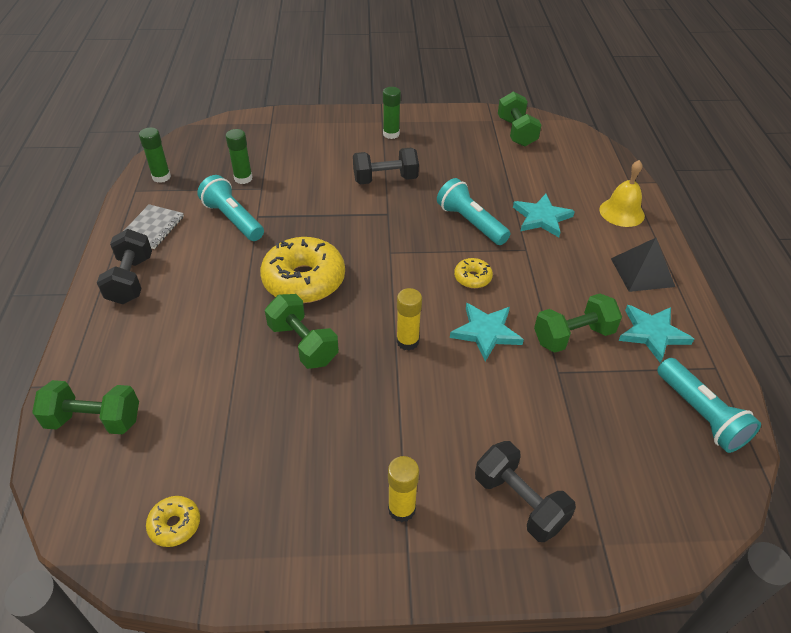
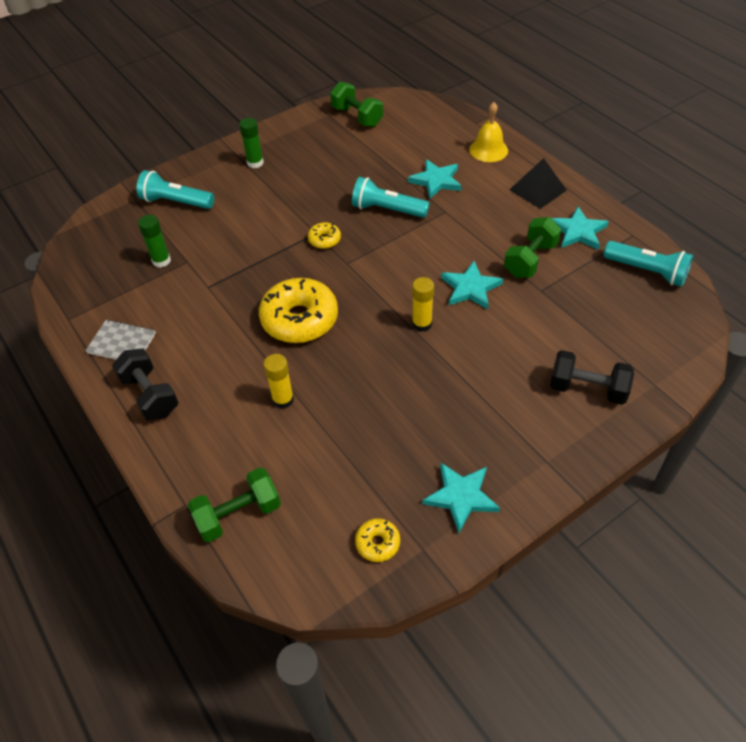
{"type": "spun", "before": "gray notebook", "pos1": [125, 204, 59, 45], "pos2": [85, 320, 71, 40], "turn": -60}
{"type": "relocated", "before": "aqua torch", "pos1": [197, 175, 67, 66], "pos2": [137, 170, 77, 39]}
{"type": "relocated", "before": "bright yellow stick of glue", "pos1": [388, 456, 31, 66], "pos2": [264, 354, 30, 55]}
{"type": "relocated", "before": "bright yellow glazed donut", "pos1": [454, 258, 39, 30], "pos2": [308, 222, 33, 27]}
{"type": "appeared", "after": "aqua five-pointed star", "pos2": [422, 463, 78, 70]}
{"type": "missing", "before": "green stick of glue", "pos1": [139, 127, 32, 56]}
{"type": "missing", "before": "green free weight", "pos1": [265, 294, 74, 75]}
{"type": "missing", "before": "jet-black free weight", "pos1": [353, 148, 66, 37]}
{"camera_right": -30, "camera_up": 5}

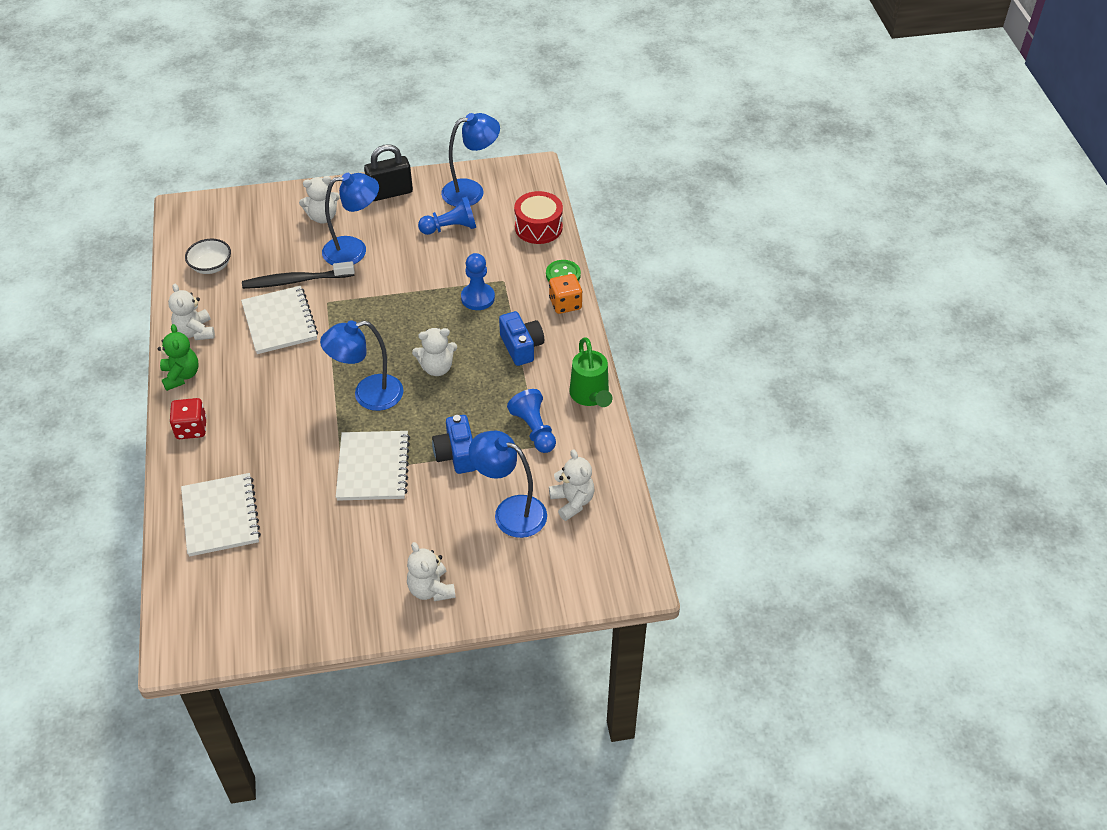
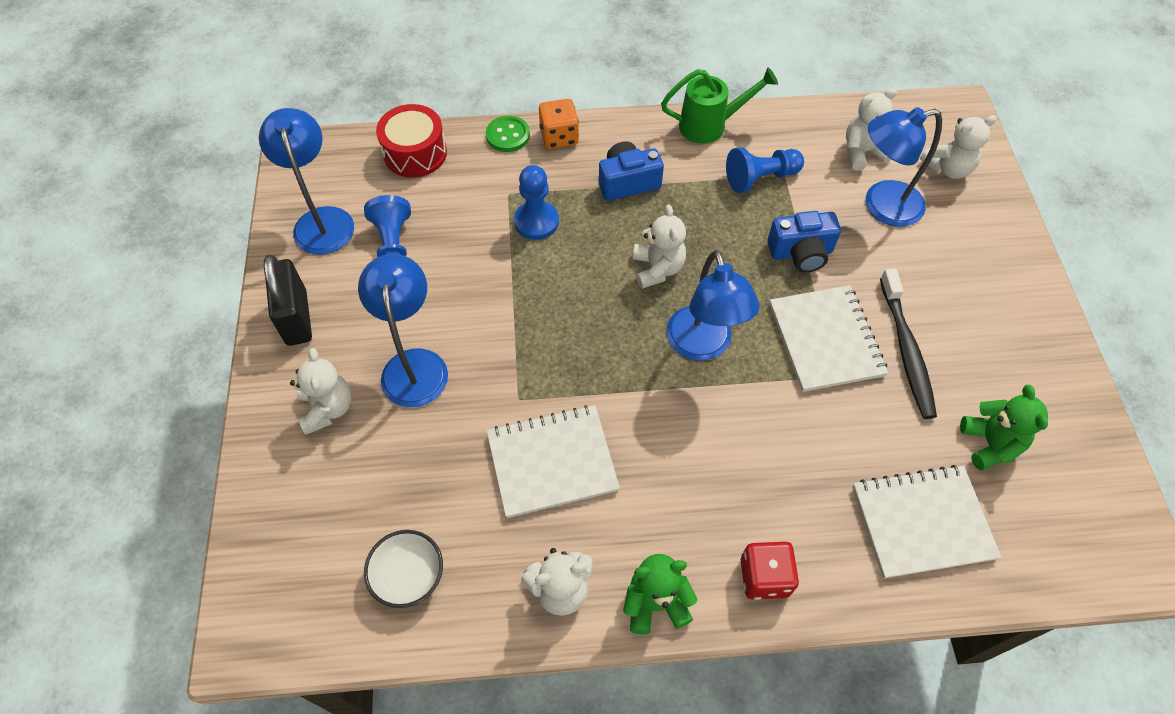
{"type": "spun", "before": "white notebook", "pos1": [336, 431, 74, 70], "pos2": [769, 285, 119, 107], "turn": 75}
{"type": "spun", "before": "royal blue desk lamp", "pos1": [469, 430, 78, 108], "pos2": [866, 107, 76, 120], "turn": 45}
{"type": "relocated", "before": "jet-black tooth brush", "pos1": [242, 261, 113, 28], "pos2": [880, 269, 57, 150]}
{"type": "relocated", "before": "white teddy", "pos1": [407, 542, 49, 59], "pos2": [920, 115, 77, 64]}
{"type": "appeared", "after": "green teddy", "pos2": [960, 385, 88, 85]}
{"camera_right": -85, "camera_up": 10}

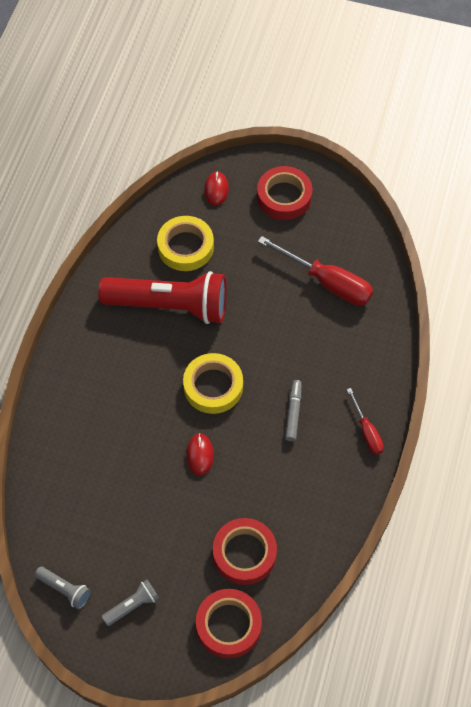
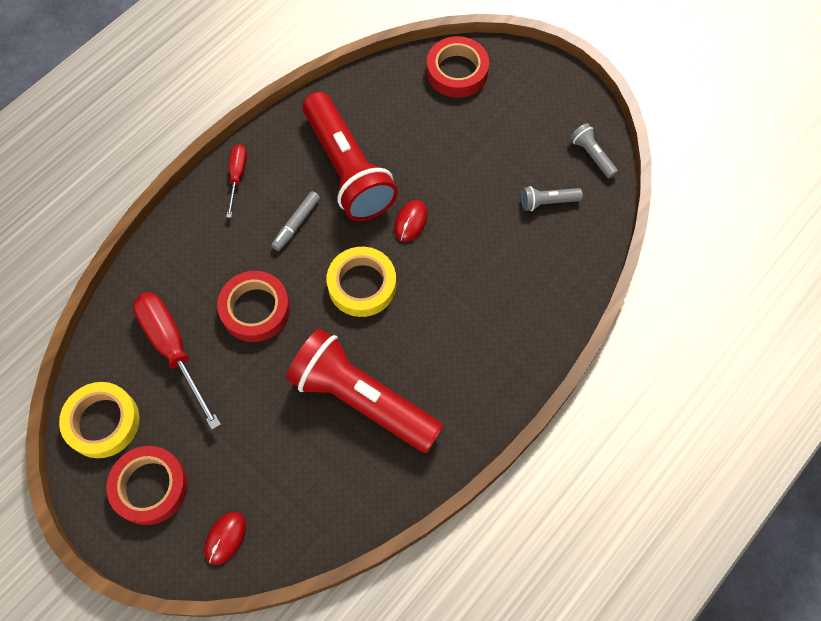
{"type": "relocated", "before": "bright yellow tape", "pos1": [157, 216, 57, 55], "pos2": [59, 382, 80, 76]}
{"type": "relocated", "before": "crimson tape", "pos1": [213, 518, 64, 67], "pos2": [217, 271, 73, 71]}
{"type": "appeared", "after": "crimson torch", "pos2": [303, 92, 95, 129]}
{"type": "relocated", "before": "gray torch", "pos1": [102, 579, 57, 47], "pos2": [521, 186, 62, 25]}
{"camera_right": -155, "camera_up": 5}

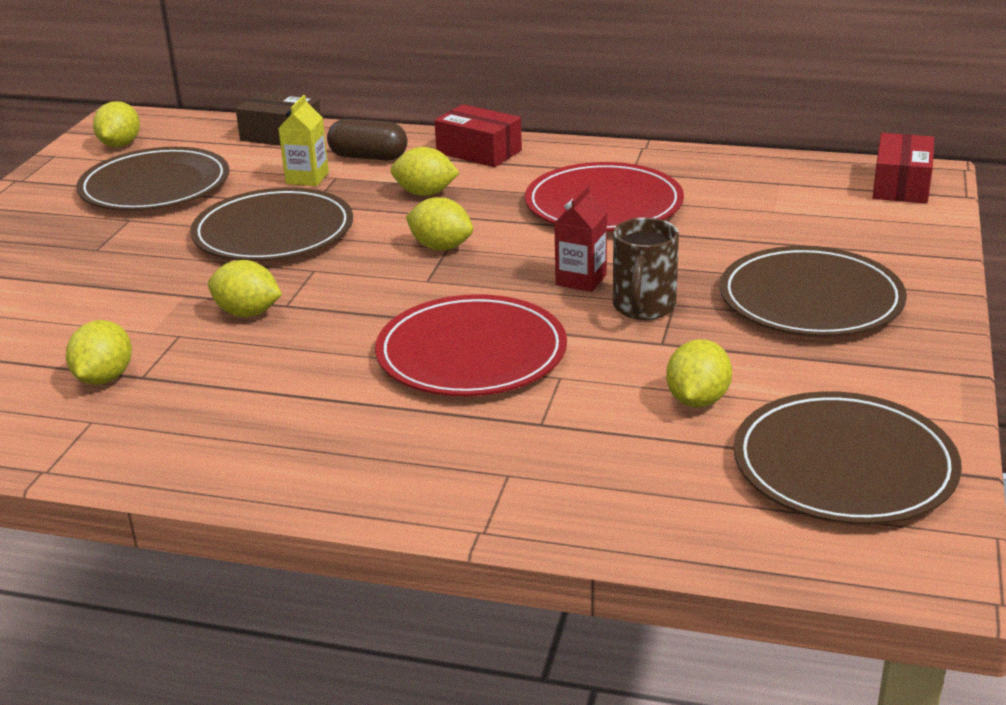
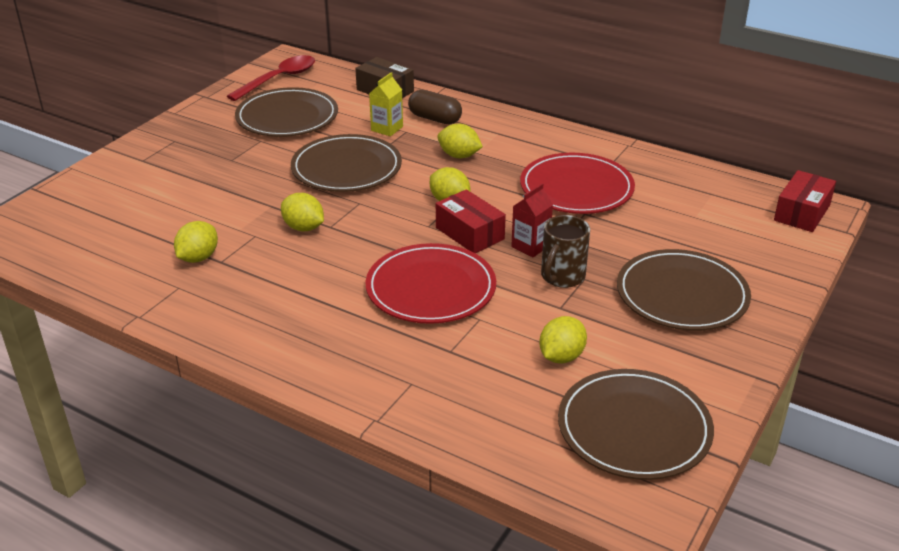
{"type": "exchanged", "before": "bright yellow citrus fruit", "after": "crimson teaspoon", "pos1": [93, 101, 47, 46], "pos2": [227, 55, 88, 46]}
{"type": "relocated", "before": "crimson parcel", "pos1": [434, 104, 88, 63], "pos2": [436, 189, 70, 64]}
{"camera_right": 15, "camera_up": 5}

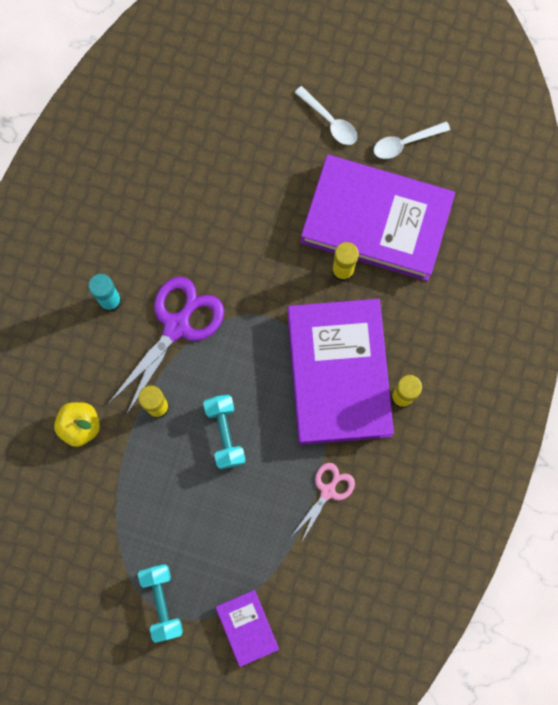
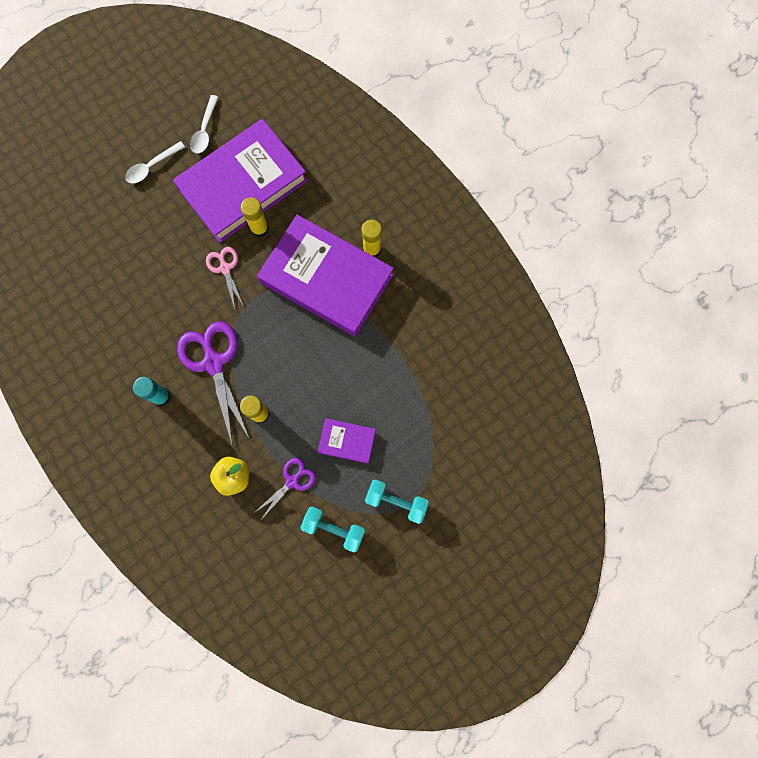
{"type": "spun", "before": "white teaspoon", "pos1": [294, 86, 63, 59], "pos2": [125, 141, 60, 43], "turn": 150}
{"type": "relocated", "before": "rose-pink pair of scissors", "pos1": [293, 463, 62, 80], "pos2": [206, 247, 38, 62]}
{"type": "appeared", "after": "purple pair of scissors", "pos2": [254, 458, 62, 63]}
{"type": "relocated", "before": "aqua free weight", "pos1": [203, 395, 43, 74], "pos2": [300, 507, 65, 46]}
{"type": "relocated", "before": "purple hardcover", "pos1": [215, 590, 64, 77], "pos2": [318, 418, 58, 46]}
{"camera_right": -55, "camera_up": 0}

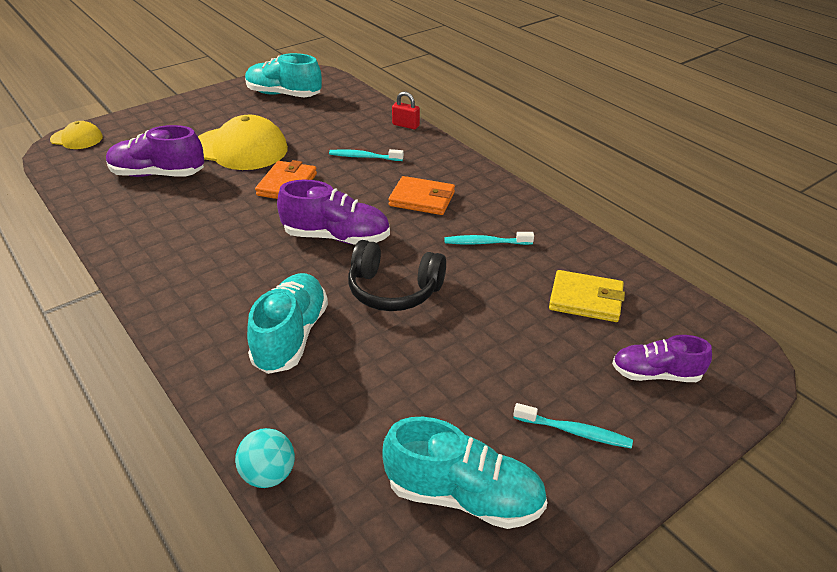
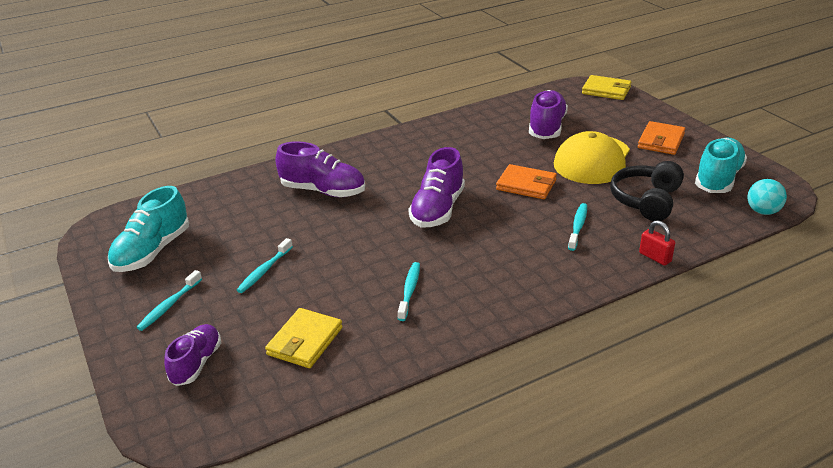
{"type": "appeared", "after": "aqua tooth brush", "pos2": [237, 238, 56, 55]}
{"type": "colour", "before": "aqua shoe", "after": "purple shoe", "pos1": [247, 273, 81, 101], "pos2": [275, 141, 90, 56]}
{"type": "exchanged", "before": "bright yellow cap", "after": "bright yellow billfold", "pos1": [50, 121, 53, 28], "pos2": [582, 75, 50, 25]}
{"type": "relocated", "before": "jet-black headset", "pos1": [348, 240, 98, 71], "pos2": [610, 161, 74, 60]}
{"type": "relocated", "before": "orange-coloured billfold", "pos1": [388, 176, 67, 39], "pos2": [638, 121, 47, 34]}
{"type": "spun", "before": "crimson small lock", "pos1": [392, 92, 28, 37], "pos2": [639, 220, 36, 46], "turn": -75}
{"type": "relocated", "before": "aqua play ball", "pos1": [235, 428, 60, 60], "pos2": [747, 179, 40, 36]}
{"camera_right": 100, "camera_up": -5}

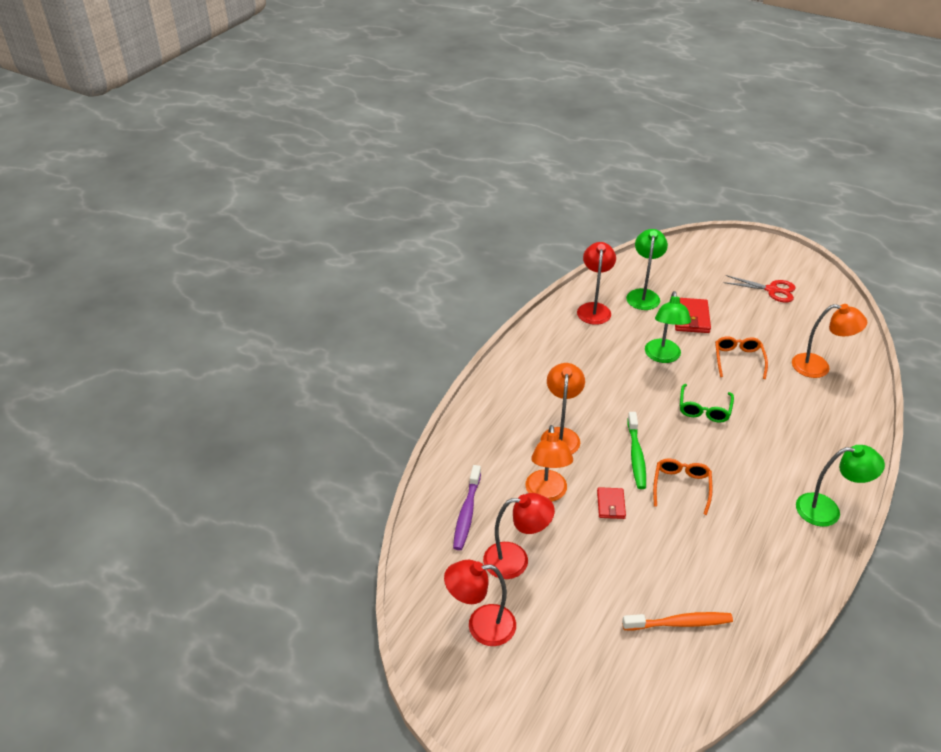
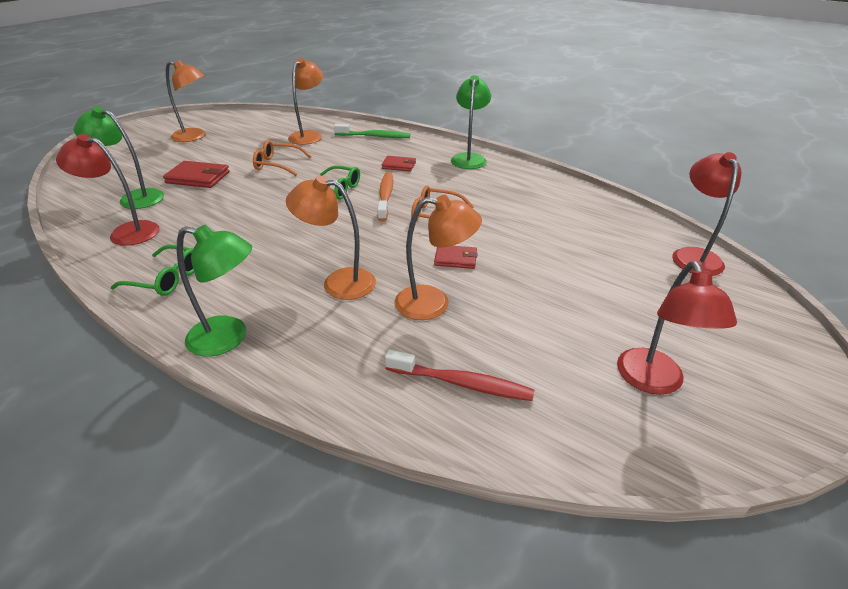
{"type": "appeared", "after": "green glasses", "pos2": [111, 245, 83, 51]}
{"type": "exchanged", "before": "crimson pair of scissors", "after": "orange-coloured desk lamp", "pos1": [723, 275, 73, 28], "pos2": [166, 60, 40, 82]}
{"type": "relocated", "before": "green desk lamp", "pos1": [645, 291, 46, 72], "pos2": [177, 225, 75, 132]}
{"type": "relocated", "before": "green tooth brush", "pos1": [627, 412, 19, 77], "pos2": [334, 124, 76, 14]}
{"type": "relocated", "before": "orange-coloured tooth brush", "pos1": [622, 612, 111, 18], "pos2": [377, 172, 16, 49]}
{"type": "appeared", "after": "crimson billfold", "pos2": [382, 156, 34, 16]}
{"type": "colour", "before": "purple tooth brush", "after": "crimson tooth brush", "pos1": [453, 465, 28, 85], "pos2": [385, 350, 149, 51]}
{"type": "relocated", "before": "crimson desk lamp", "pos1": [483, 493, 72, 86], "pos2": [672, 152, 69, 124]}
{"camera_right": -85, "camera_up": -5}

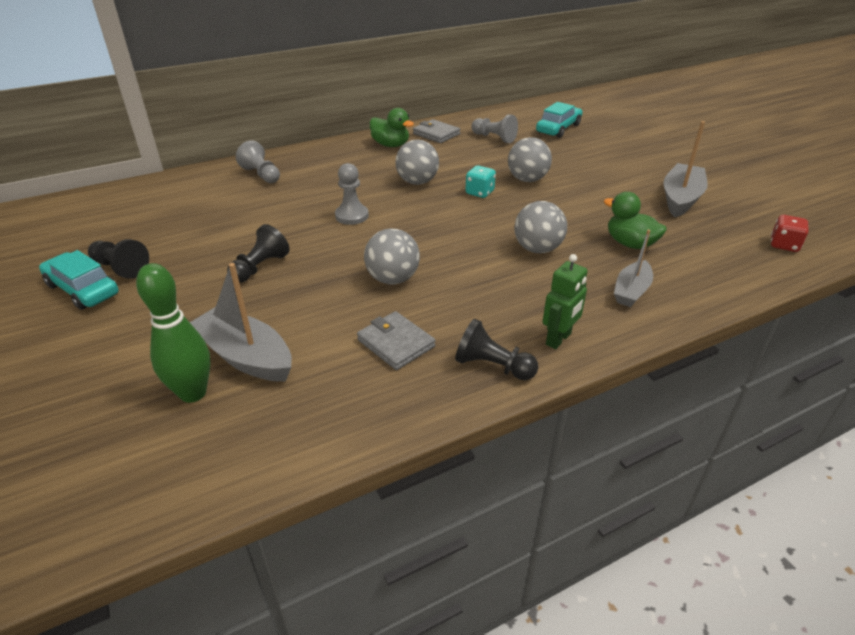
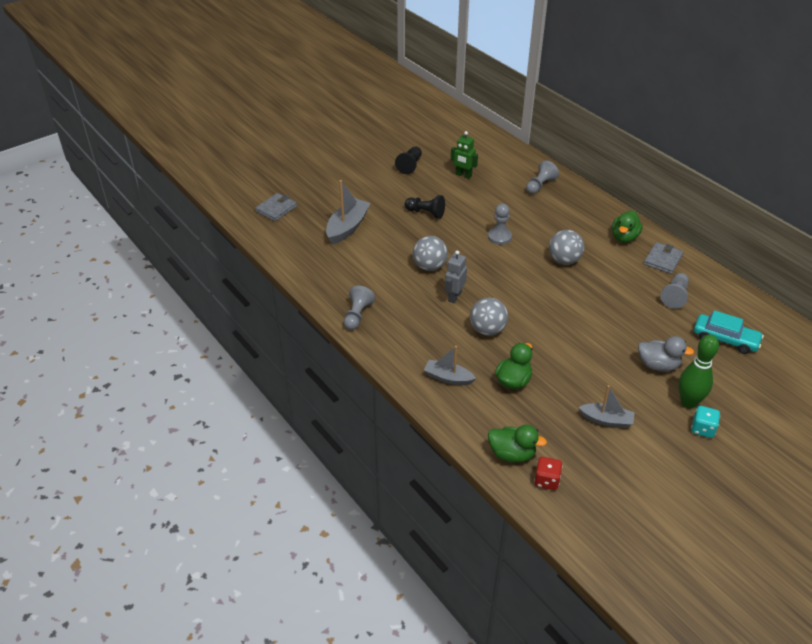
{"type": "relocated", "before": "gray billfold", "pos1": [357, 311, 78, 59], "pos2": [255, 193, 42, 28]}
{"type": "colour", "before": "jet-black chess pawn", "after": "gray chess pawn", "pos1": [455, 319, 83, 61], "pos2": [344, 286, 31, 44]}
{"type": "appeared", "after": "gray toy robot", "pos2": [445, 250, 22, 53]}
{"type": "relocated", "before": "green toy robot", "pos1": [543, 254, 45, 95], "pos2": [451, 131, 27, 48]}
{"type": "appeared", "after": "green toy duck", "pos2": [488, 425, 59, 38]}
{"type": "size", "before": "gray boat", "pos1": [664, 121, 44, 96], "pos2": [578, 385, 57, 43], "scale": 0.64}
{"type": "appeared", "after": "gray toy duck", "pos2": [638, 336, 56, 36]}
{"type": "relocated", "before": "green skittle", "pos1": [136, 263, 75, 140], "pos2": [679, 335, 40, 73]}
{"type": "relocated", "before": "aqua dice", "pos1": [466, 165, 30, 33], "pos2": [691, 406, 29, 32]}
{"type": "missing", "before": "aqua car", "pos1": [39, 250, 80, 60]}
{"type": "missing", "before": "gray play ball", "pos1": [508, 137, 44, 45]}
{"camera_right": 80, "camera_up": 5}

